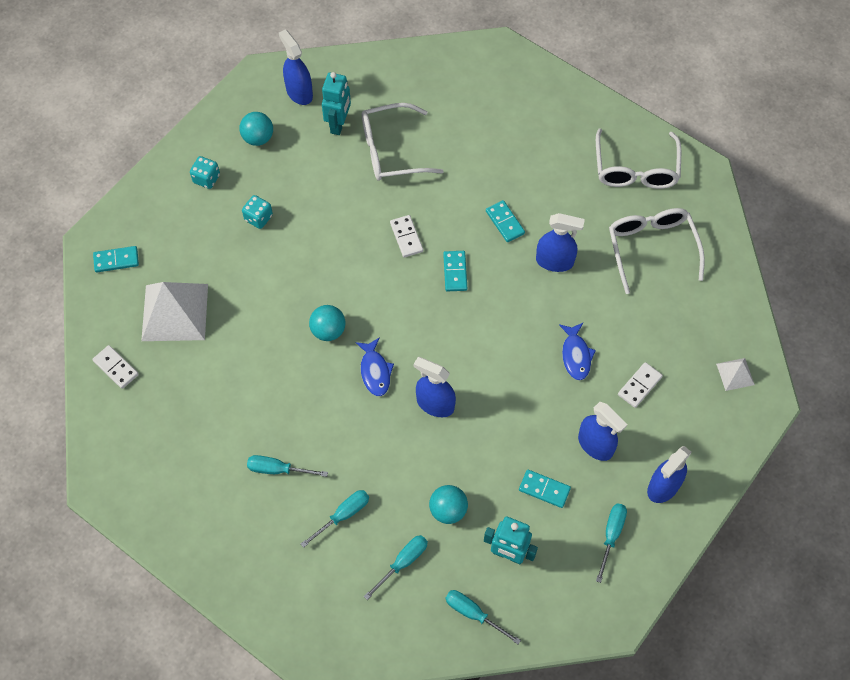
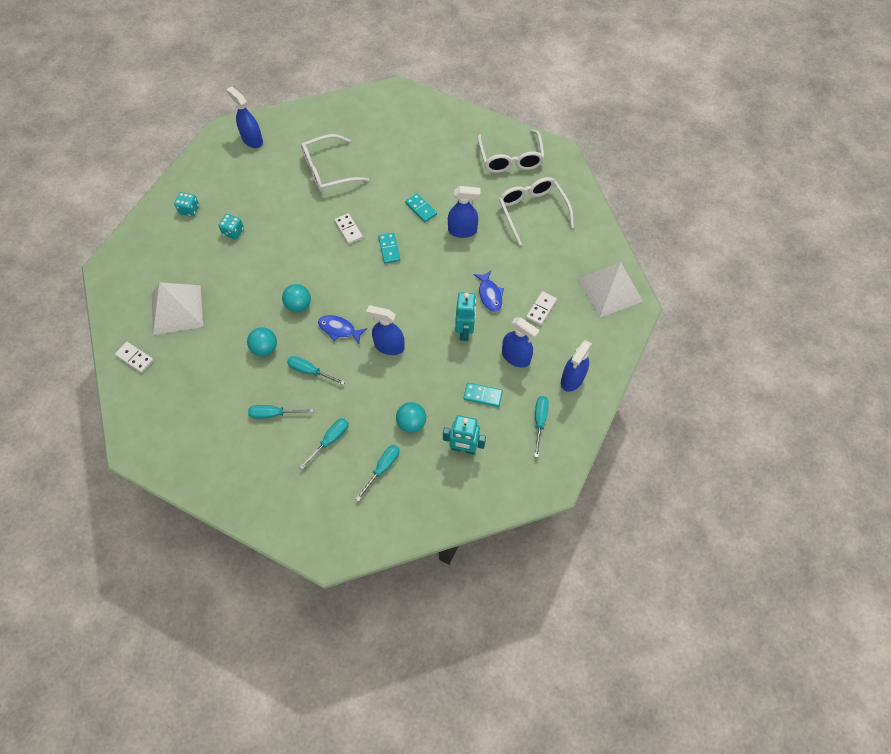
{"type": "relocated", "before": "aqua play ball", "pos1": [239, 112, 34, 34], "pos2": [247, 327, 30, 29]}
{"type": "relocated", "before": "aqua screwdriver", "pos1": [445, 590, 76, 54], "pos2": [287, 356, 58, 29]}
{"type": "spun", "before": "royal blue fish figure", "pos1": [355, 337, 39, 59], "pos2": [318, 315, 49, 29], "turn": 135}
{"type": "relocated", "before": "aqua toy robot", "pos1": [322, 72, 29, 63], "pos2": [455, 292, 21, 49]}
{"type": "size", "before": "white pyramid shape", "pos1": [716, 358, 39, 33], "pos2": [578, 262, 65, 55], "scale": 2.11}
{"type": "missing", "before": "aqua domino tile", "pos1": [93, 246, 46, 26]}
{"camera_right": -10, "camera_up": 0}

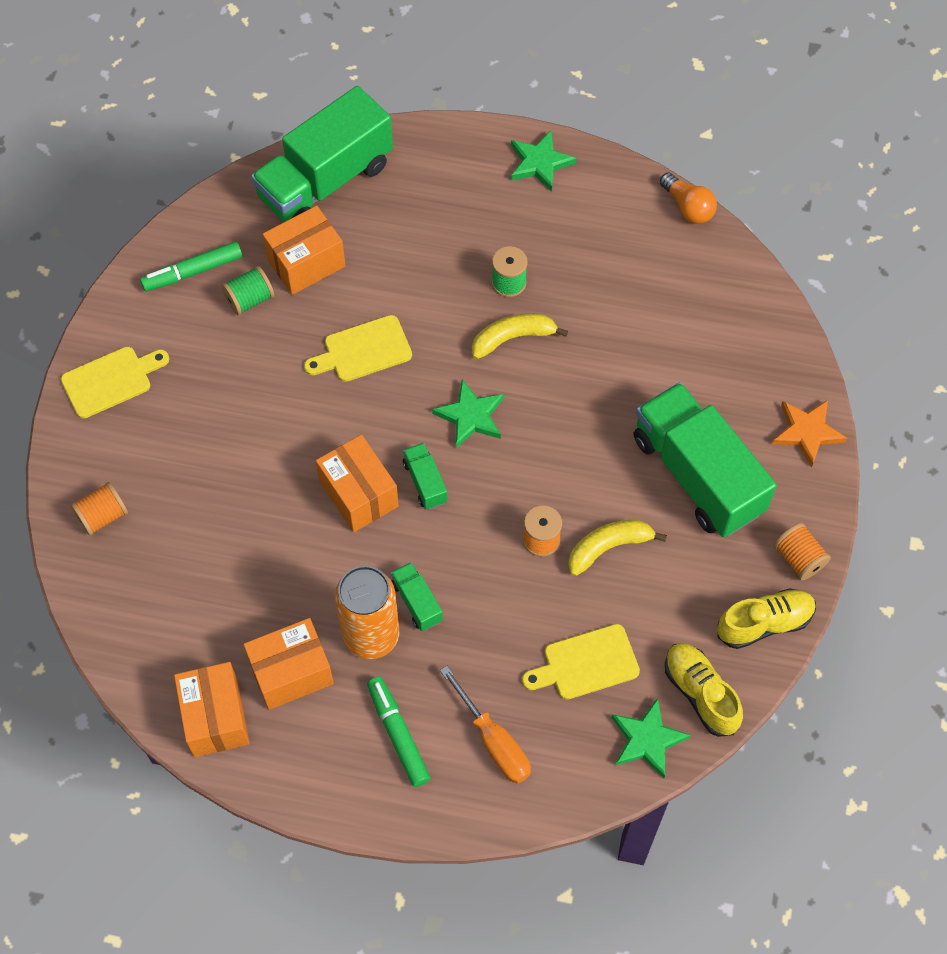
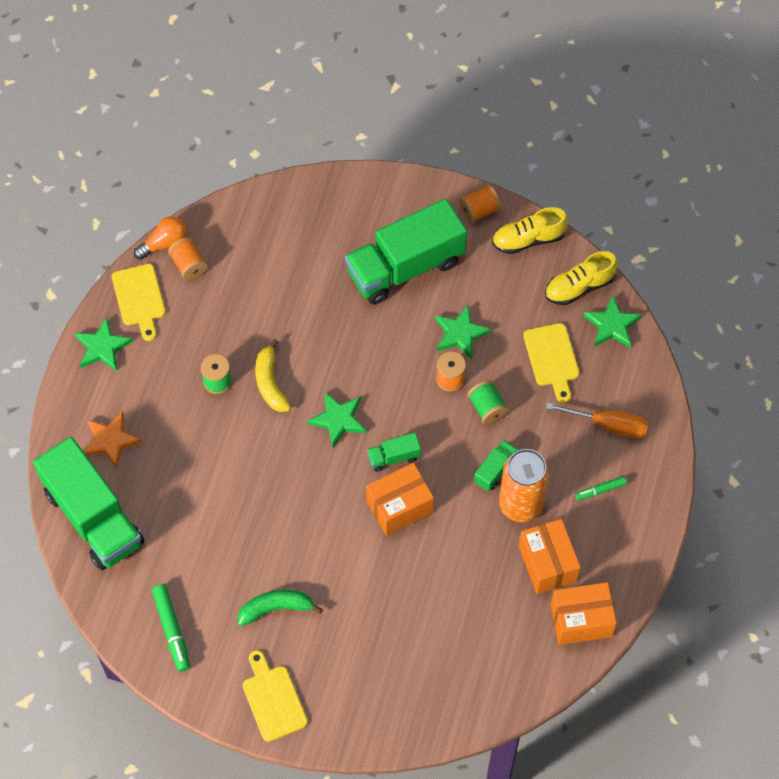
{"type": "relocated", "before": "orange-coloured five-pointed star", "pos1": [772, 400, 75, 68], "pos2": [84, 412, 58, 56]}
{"type": "relocated", "before": "bright yellow bread board", "pos1": [304, 315, 108, 67], "pos2": [112, 264, 54, 77]}
{"type": "relocated", "before": "orange-coloured bobbin", "pos1": [70, 482, 58, 54], "pos2": [168, 237, 40, 43]}
{"type": "appeared", "after": "green banana", "pos2": [238, 590, 85, 36]}
{"type": "exchanged", "before": "bright yellow banana", "after": "green five-pointed star", "pos1": [568, 520, 99, 56], "pos2": [435, 305, 56, 54]}
{"type": "relocated", "before": "green bobbin", "pos1": [221, 266, 53, 49], "pos2": [468, 380, 41, 44]}
{"type": "spun", "before": "green lorry", "pos1": [391, 562, 52, 69], "pos2": [474, 440, 44, 51], "turn": 150}
{"type": "spun", "before": "bright yellow shoe", "pos1": [717, 588, 99, 61], "pos2": [492, 207, 76, 47], "turn": -90}
{"type": "spun", "before": "orange-coloured screwdriver", "pos1": [440, 666, 91, 118], "pos2": [546, 402, 103, 36], "turn": 45}
{"type": "size", "before": "green marker pen", "pos1": [367, 677, 63, 110], "pos2": [575, 476, 52, 25], "scale": 0.61}
{"type": "missing", "before": "orange-coloured parcel", "pos1": [262, 206, 84, 89]}
{"camera_right": -85, "camera_up": 0}

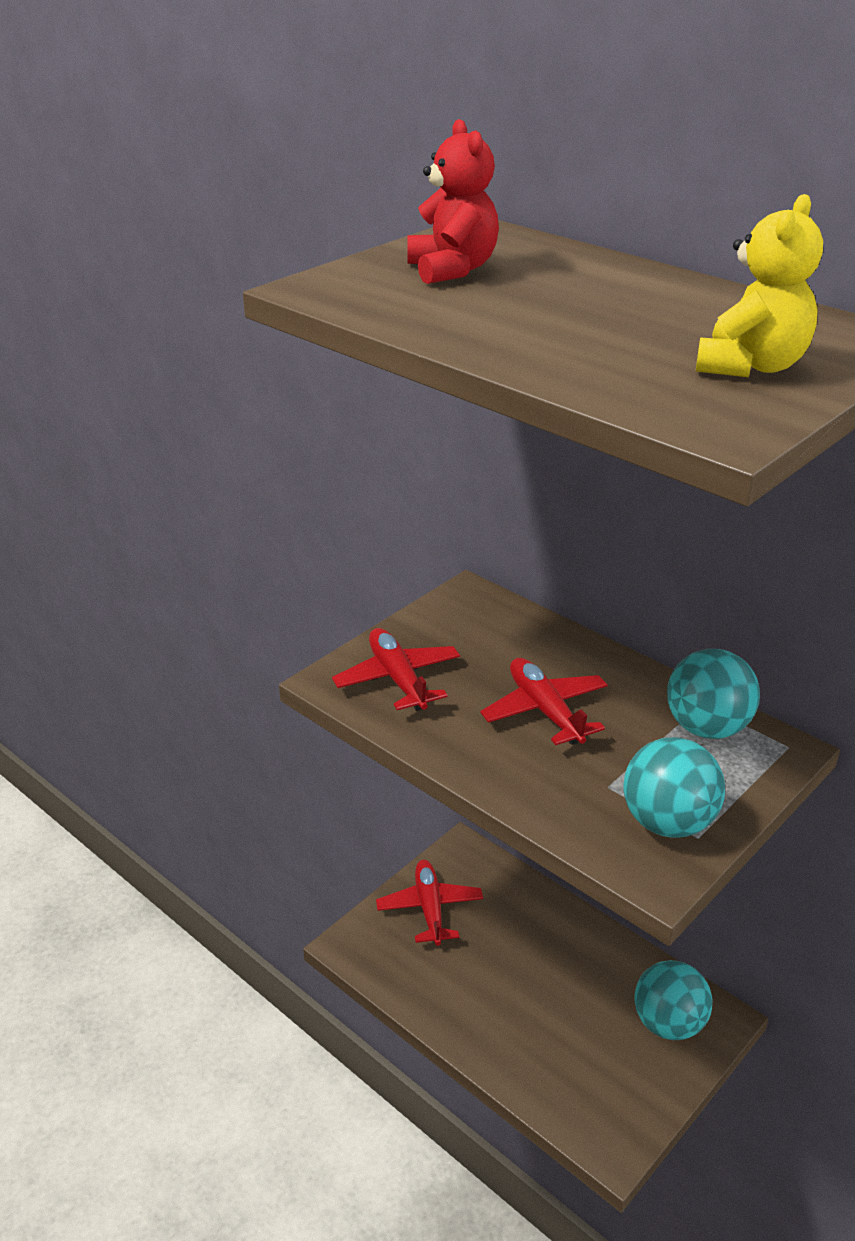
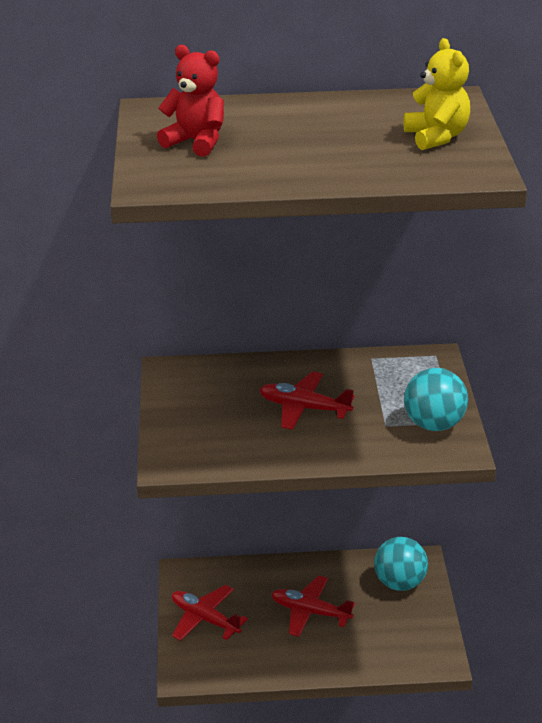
{"type": "relocated", "before": "crimson aeroplane", "pos1": [332, 628, 128, 83], "pos2": [271, 575, 84, 62]}
{"type": "missing", "before": "aqua play ball", "pos1": [667, 649, 93, 90]}
{"camera_right": -45, "camera_up": 0}

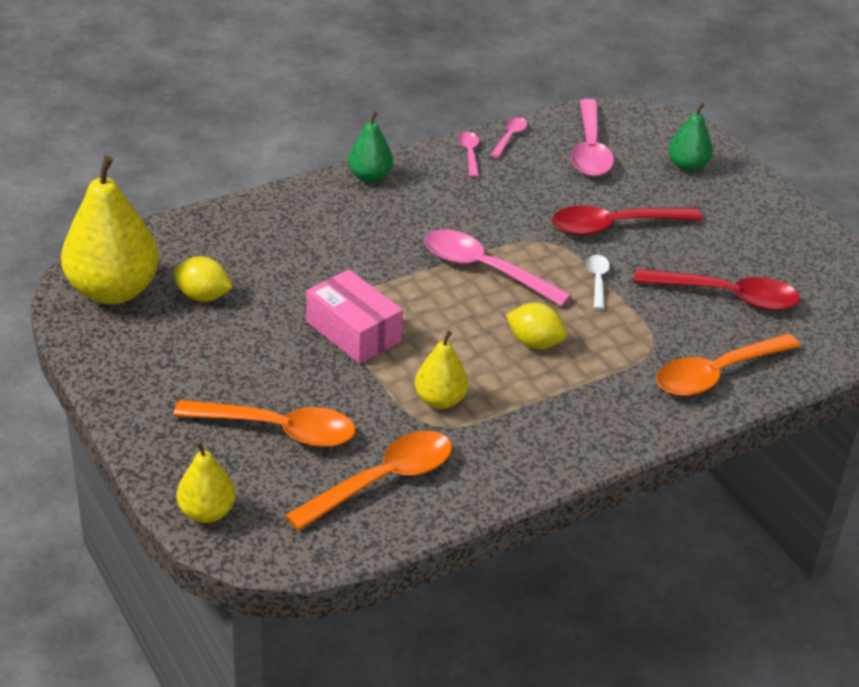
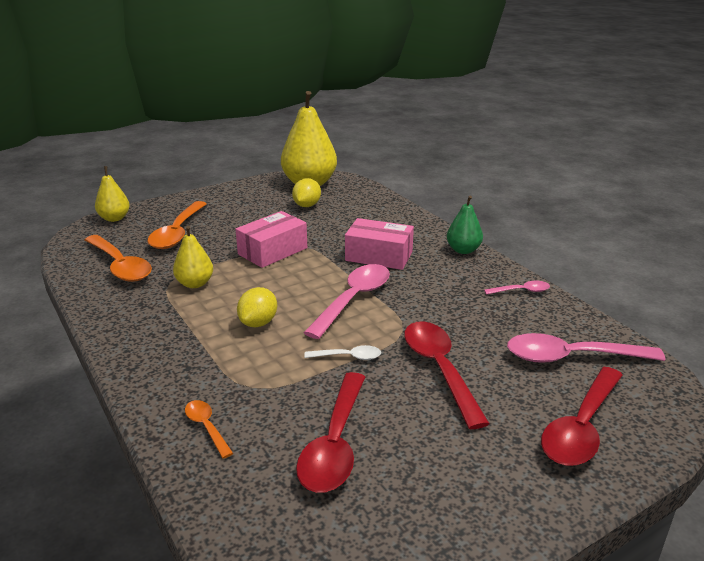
{"type": "size", "before": "orange-coloured teaspoon", "pos1": [656, 333, 145, 63], "pos2": [185, 400, 48, 59], "scale": 0.5}
{"type": "appeared", "after": "rose-pink parcel", "pos2": [345, 218, 69, 52]}
{"type": "exchanged", "before": "green pear", "after": "crimson teaspoon", "pos1": [668, 102, 45, 70], "pos2": [541, 367, 82, 99]}
{"type": "missing", "before": "rose-pink teaspoon", "pos1": [491, 117, 36, 41]}
{"camera_right": 90, "camera_up": -10}

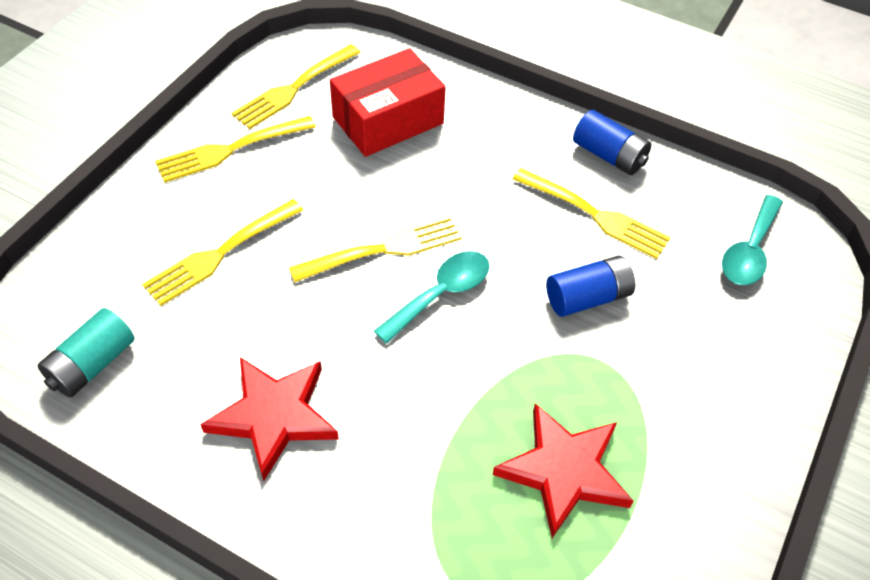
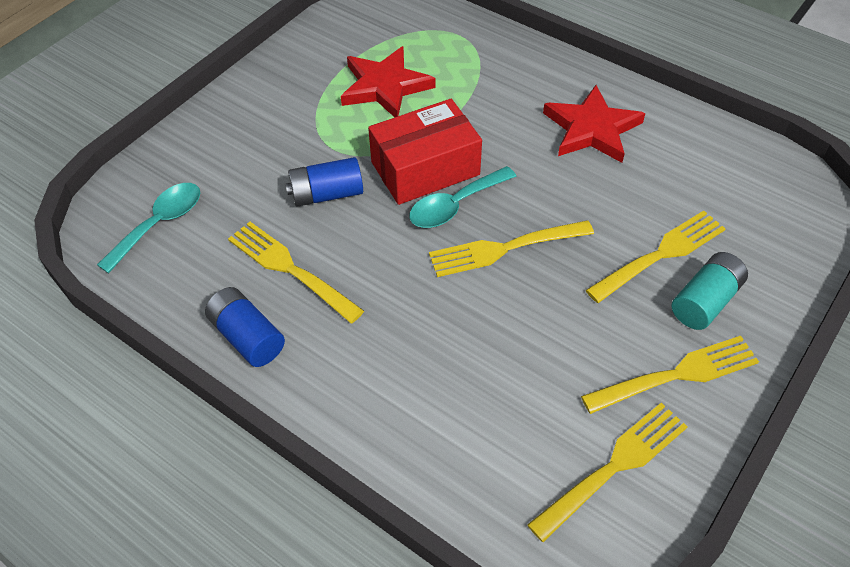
{"type": "relocated", "before": "crimson parcel", "pos1": [330, 48, 116, 109], "pos2": [368, 99, 114, 106]}
{"type": "relocated", "before": "aqua power cell", "pos1": [38, 308, 97, 90], "pos2": [672, 252, 76, 78]}
{"camera_right": -170, "camera_up": 0}

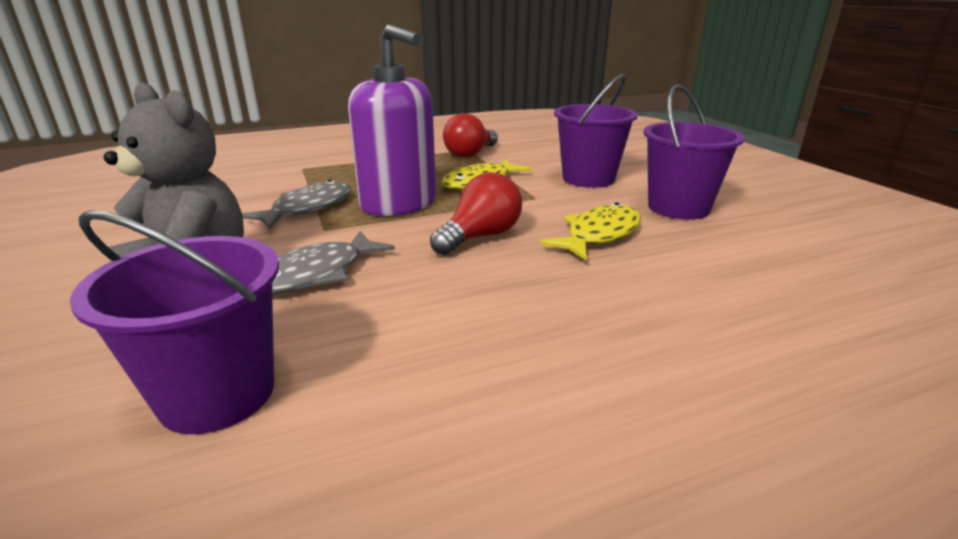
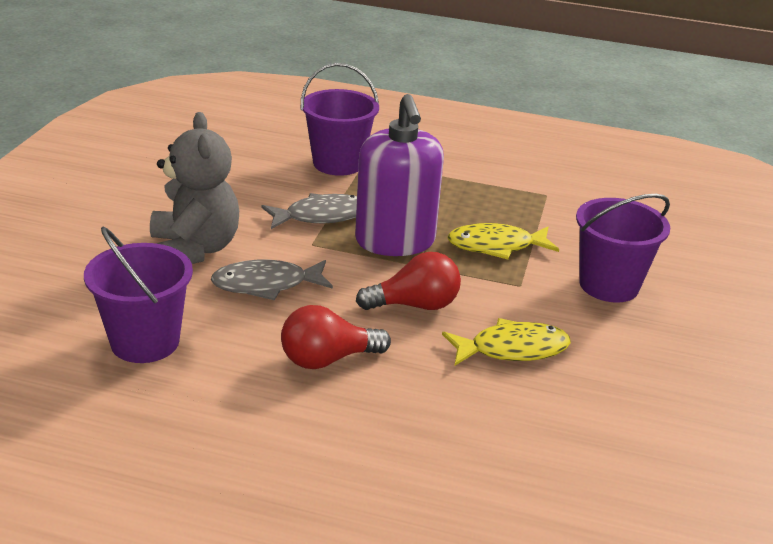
{"type": "relocated", "before": "crimson light bulb", "pos1": [443, 113, 55, 45], "pos2": [281, 305, 110, 64]}
{"type": "relocated", "before": "purple pail", "pos1": [643, 84, 102, 136], "pos2": [301, 63, 78, 113]}
{"camera_right": 35, "camera_up": 5}

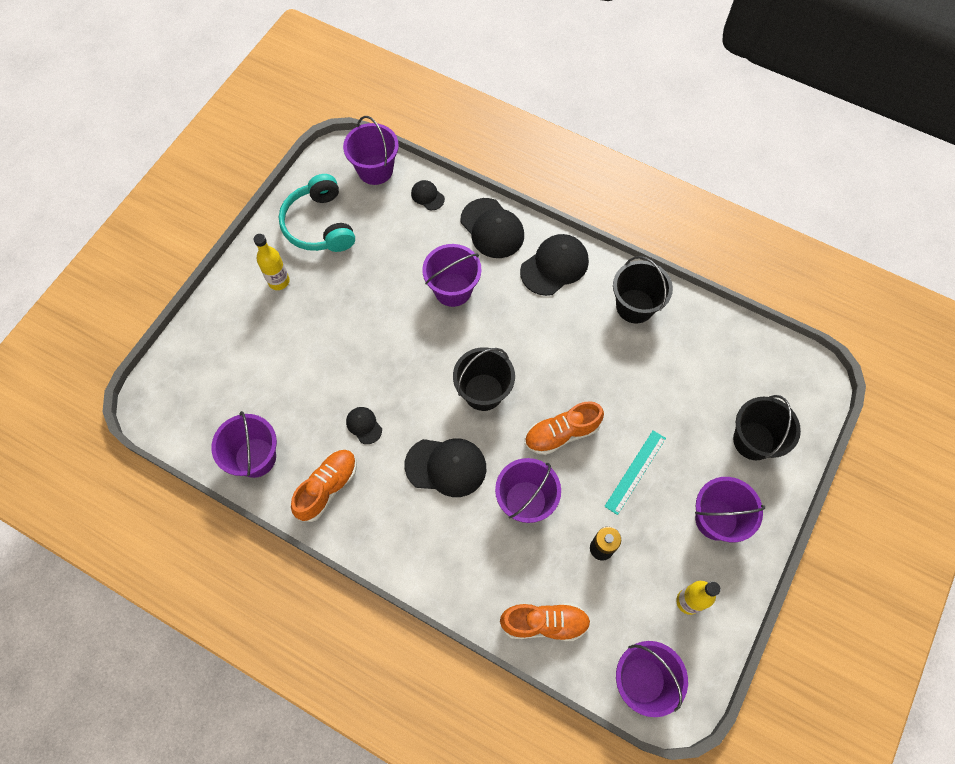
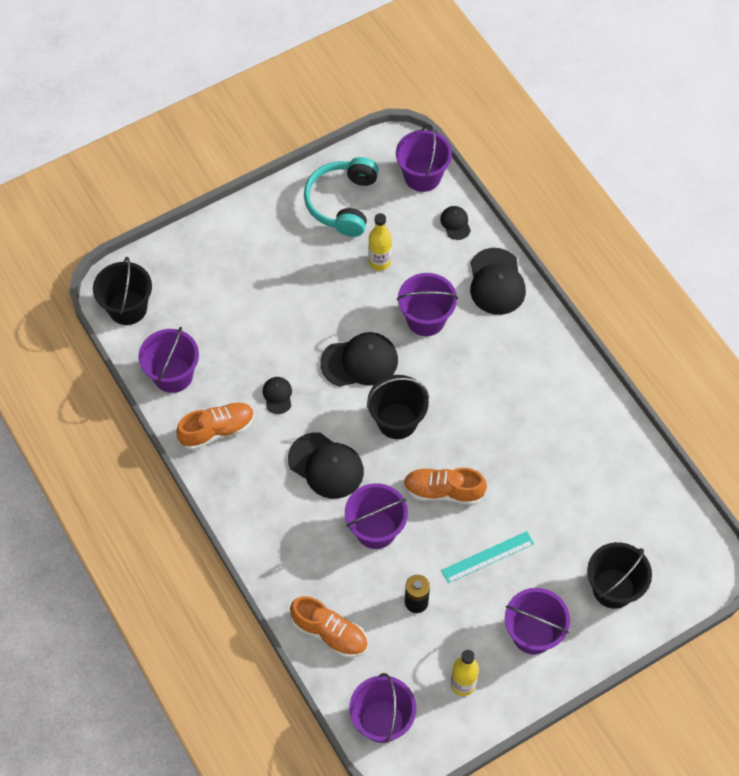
{"type": "relocated", "before": "jet-black pail", "pos1": [613, 256, 60, 67], "pos2": [93, 257, 59, 68]}
{"type": "relocated", "before": "jet-black cap", "pos1": [520, 234, 69, 62], "pos2": [320, 332, 78, 55]}
{"type": "relocated", "before": "bright yellow flask", "pos1": [253, 234, 37, 56], "pos2": [369, 213, 23, 58]}
{"camera_right": 30, "camera_up": -5}

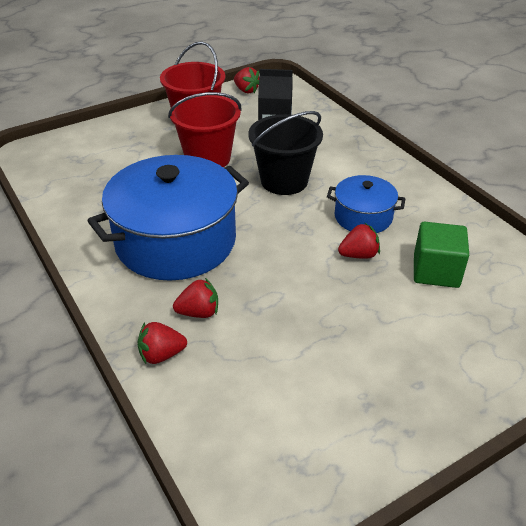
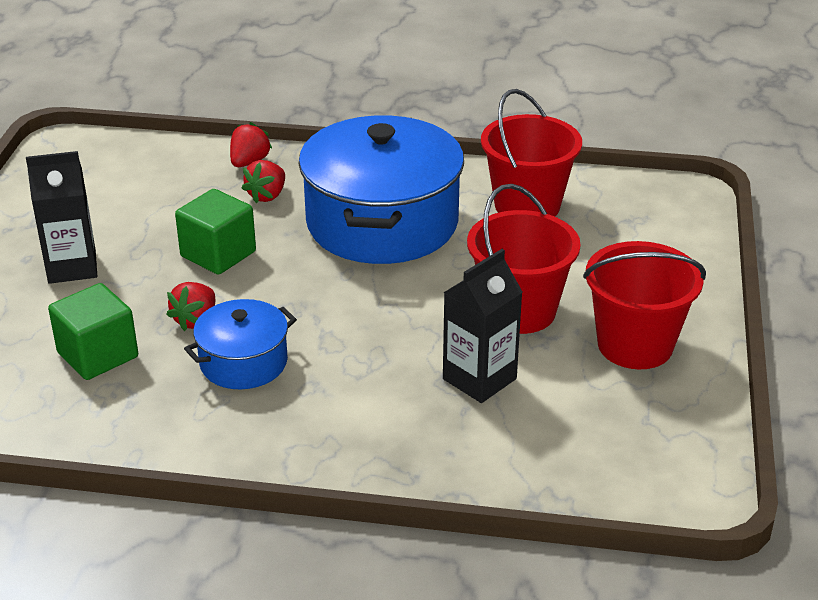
{"type": "appeared", "after": "jet-black juice carton", "pos2": [26, 151, 71, 133]}
{"type": "appeared", "after": "green cube", "pos2": [175, 189, 81, 86]}
{"type": "appeared", "after": "crimson pail", "pos2": [481, 89, 101, 128]}
{"type": "missing", "before": "crimson berry", "pos1": [234, 67, 25, 27]}
{"type": "missing", "before": "jet-black pail", "pos1": [248, 111, 75, 84]}
{"camera_right": 130, "camera_up": -5}

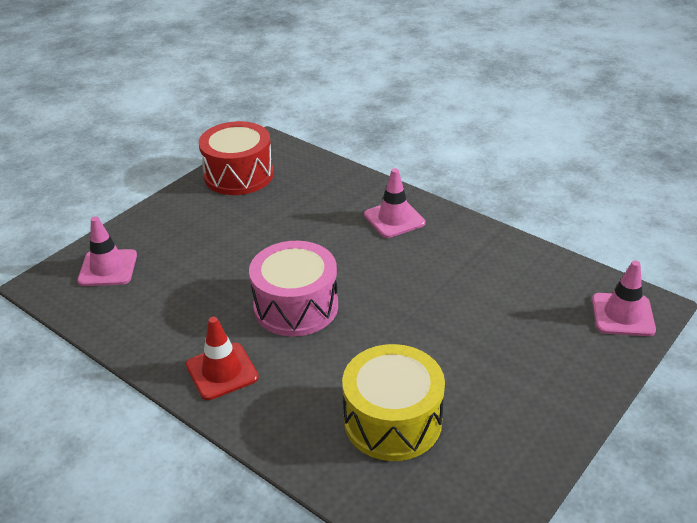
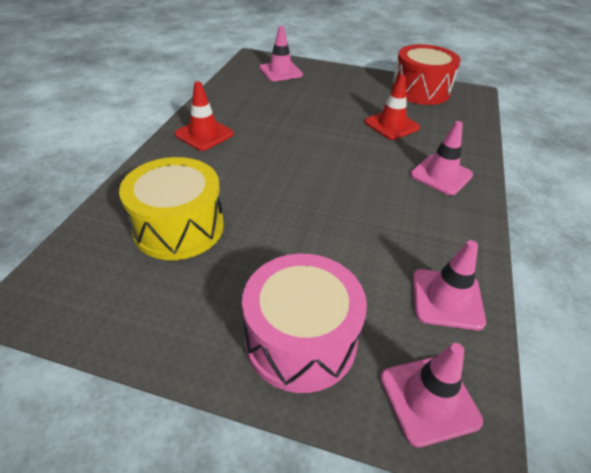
{"type": "relocated", "before": "rose-pink toy drum", "pos1": [249, 241, 89, 96], "pos2": [242, 254, 125, 139]}
{"type": "appeared", "after": "crimson road cone", "pos2": [364, 75, 56, 65]}
{"type": "appeared", "after": "rose-pink road cone", "pos2": [413, 240, 73, 90]}
{"camera_right": 65, "camera_up": 5}

